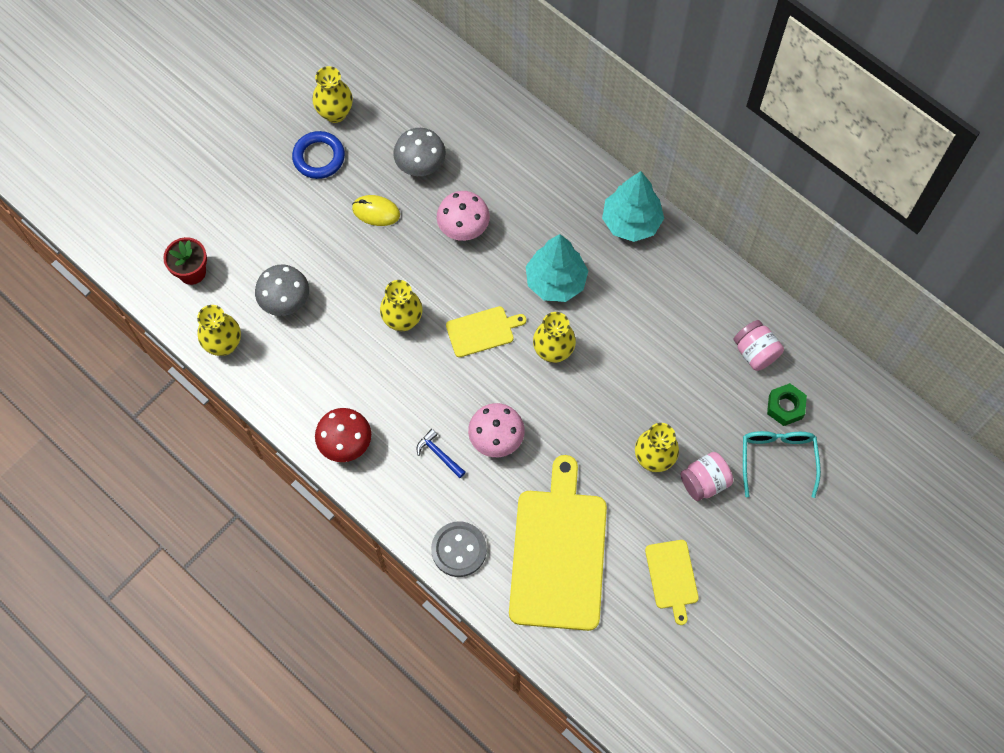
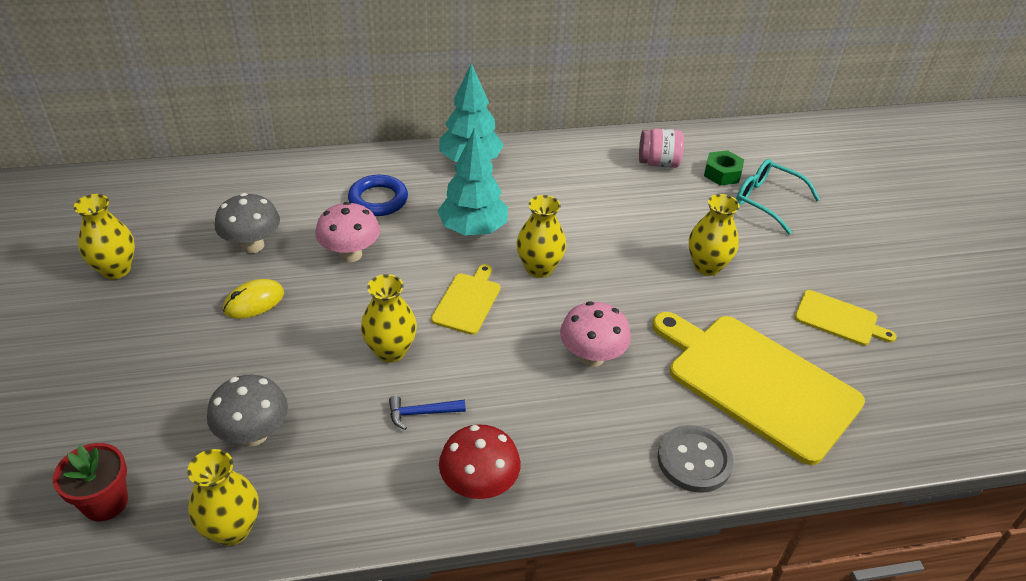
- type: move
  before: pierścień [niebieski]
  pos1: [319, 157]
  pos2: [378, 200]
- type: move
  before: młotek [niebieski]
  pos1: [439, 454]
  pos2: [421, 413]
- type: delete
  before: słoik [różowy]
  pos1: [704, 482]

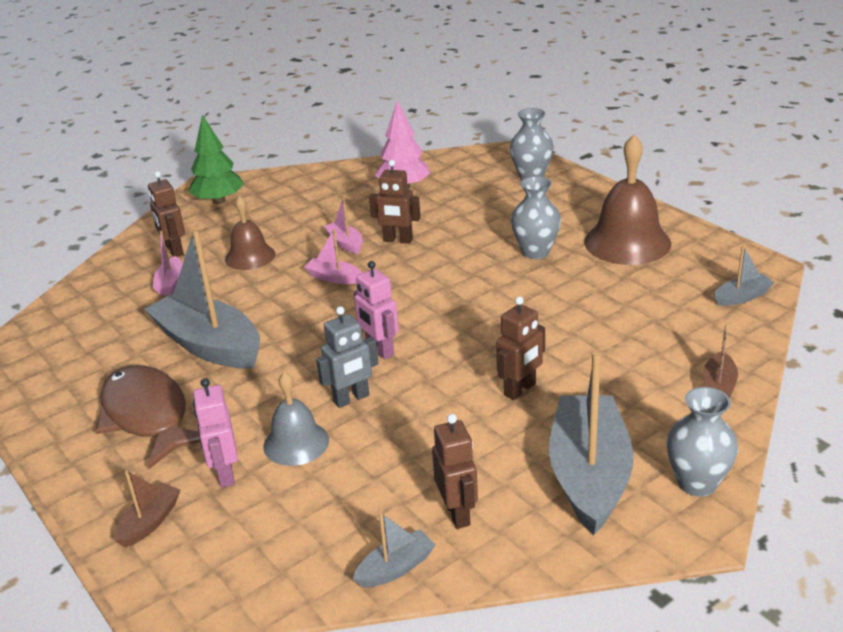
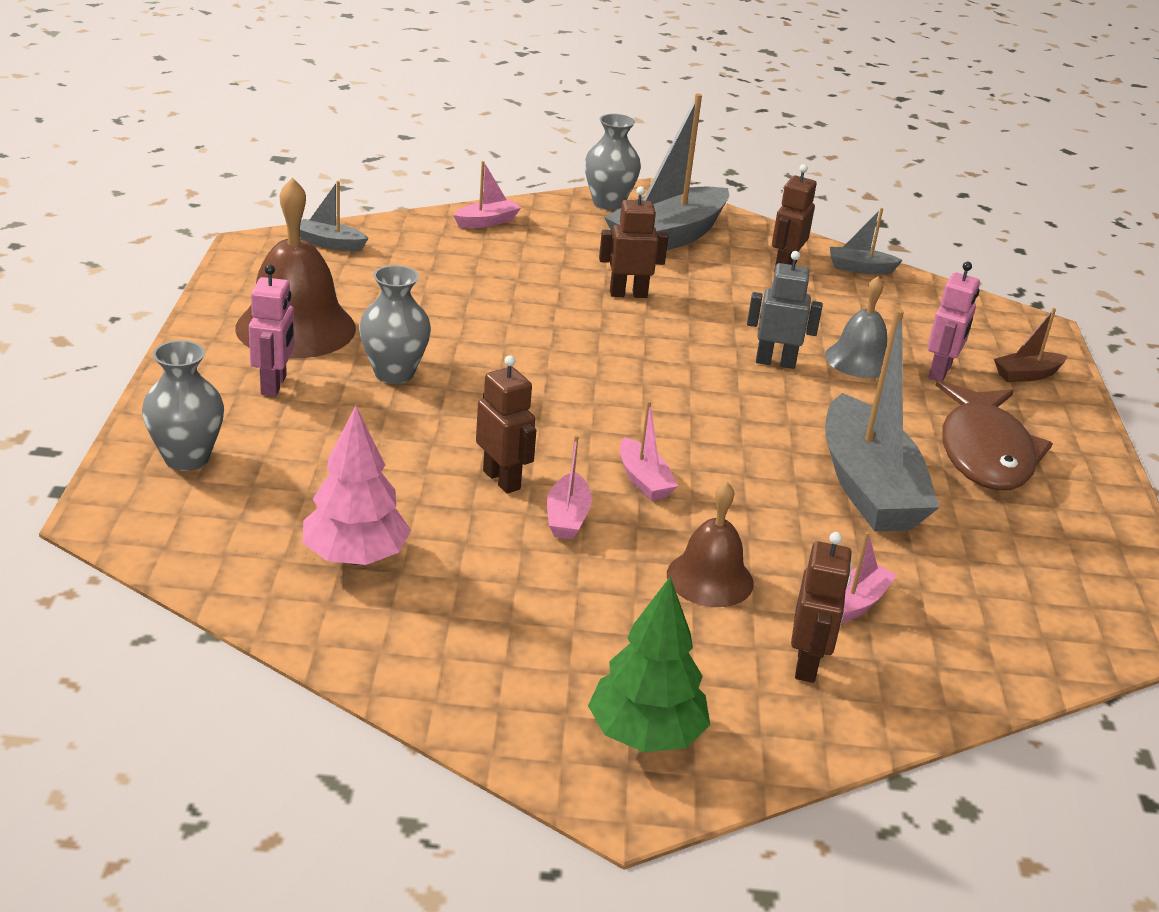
- type: move
  before: robot [różowy]
  pos1: [379, 350]
  pos2: [274, 385]
- type: recolor
  before: łódka [brązowy]
  after: łódka [różowy]
  pos1: [718, 386]
  pos2: [487, 222]

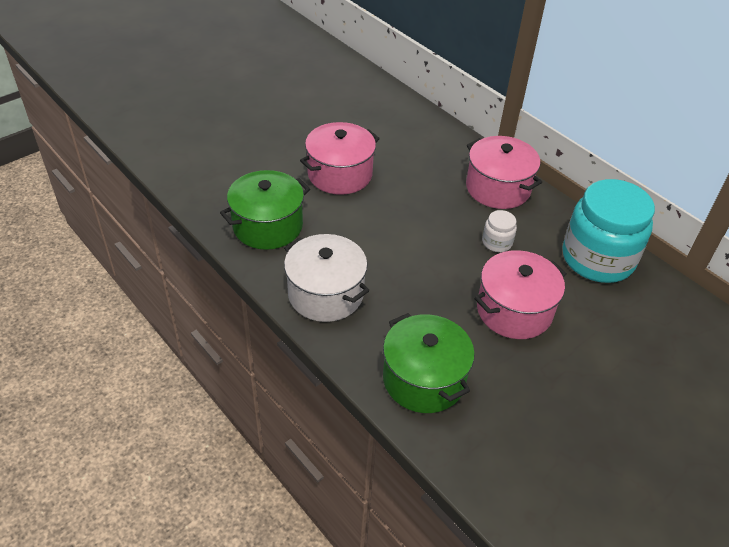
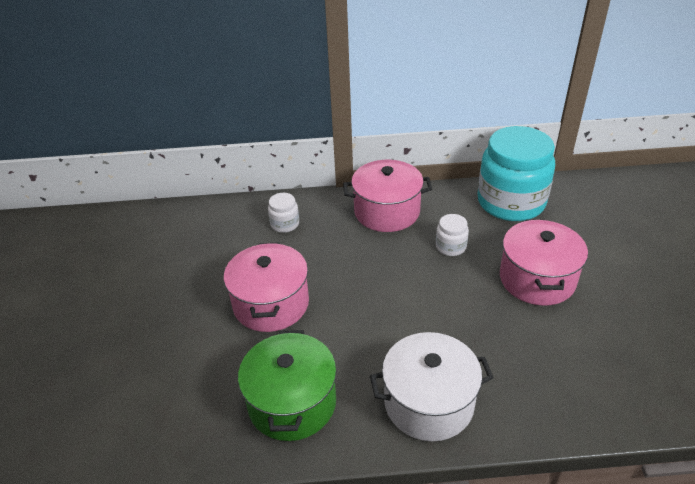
- type: insert
  after: słoik [biały]
  pos2: [285, 224]
- type: delete
  before: garnek [zielony]
  pos1: [424, 379]

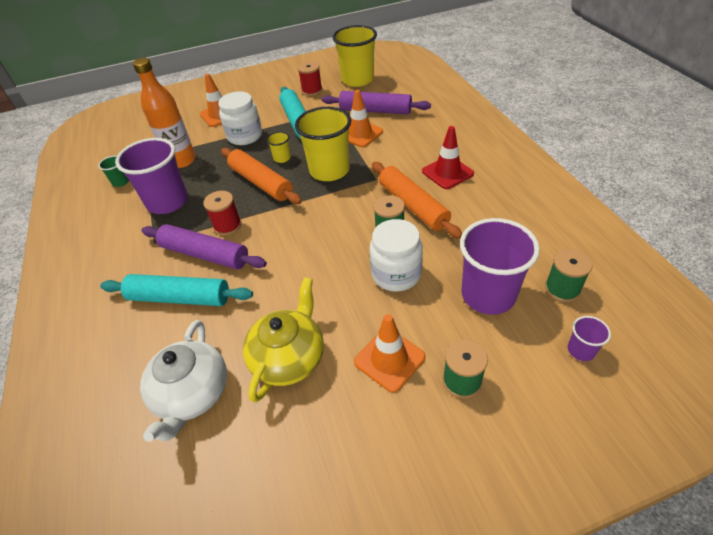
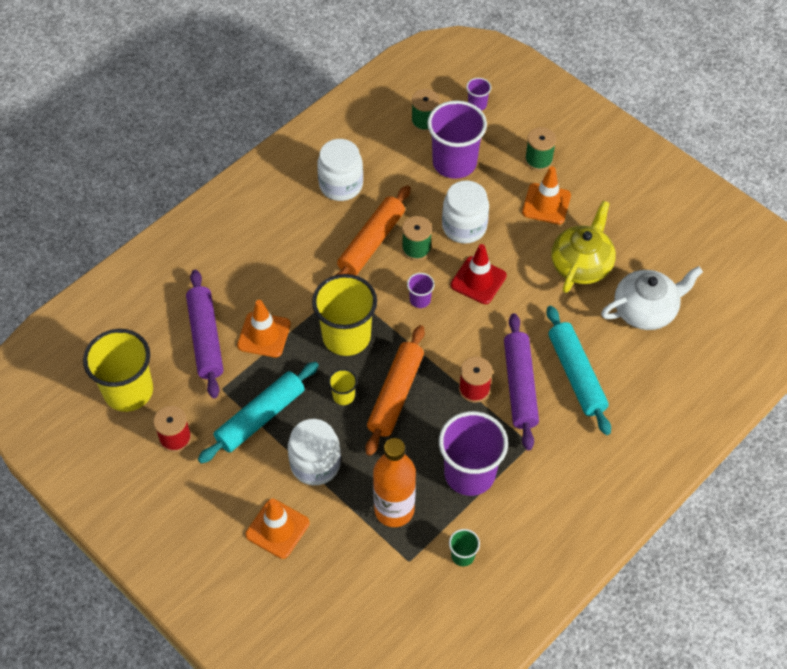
- type: insert
  after: słoik [biały]
  pos2: [341, 185]
- type: insert
  after: szklanka [fioletowy]
  pos2: [420, 300]
- type: move
  before: pachołek [czerwony]
  pos1: [447, 172]
  pos2: [478, 280]
- type: rotate
  before: imbryk [żółty]
  pos1: [289, 357]
  pos2: [581, 264]
  turn: 120

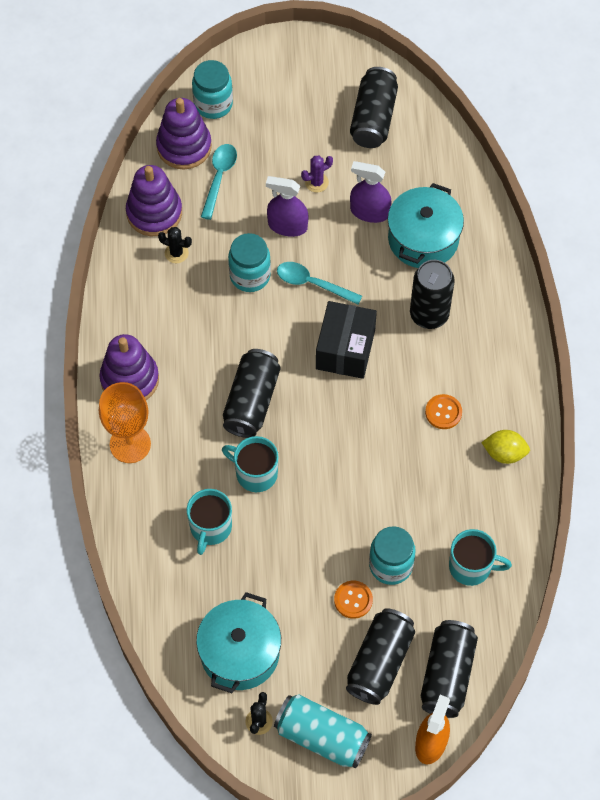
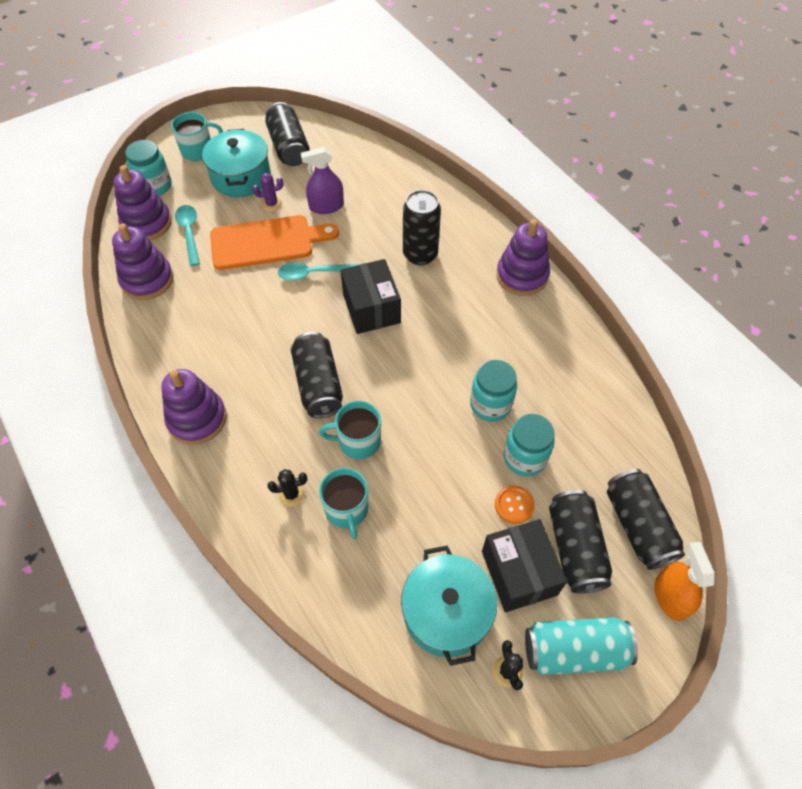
- type: move
  before: kubek [turkusowy]
  pos1: [471, 566]
  pos2: [198, 151]
- type: move
  before: garnek [turkusowy]
  pos1: [423, 239]
  pos2: [241, 177]
- type: replace
  before: spryskiwacz [fioletowy]
  after: deska do krojenia [pomarańczowy]
  pos1: [287, 226]
  pos2: [267, 242]
- type: rotate
  before: kaktus [fioletowy]
  pos1: [316, 182]
  pos2: [272, 204]
  turn: 45
- type: move
  before: kaktus [czarny]
  pos1: [176, 253]
  pos2: [291, 494]
- type: move
  before: słoik [turkusowy]
  pos1: [250, 276]
  pos2: [490, 405]
- type: insert
  after: pudełko [czarny]
  pos2: [518, 573]
- type: insert
  after: zabawka nakładanka [fioletowy]
  pos2: [522, 276]
- type: delete
  before: kielich [pomarańczowy]
  pos1: [130, 444]
- type: delete
  before: guzik [pomarańczowy]
  pos1: [443, 412]
- type: delete
  before: cytryna [żółty]
  pos1: [504, 453]

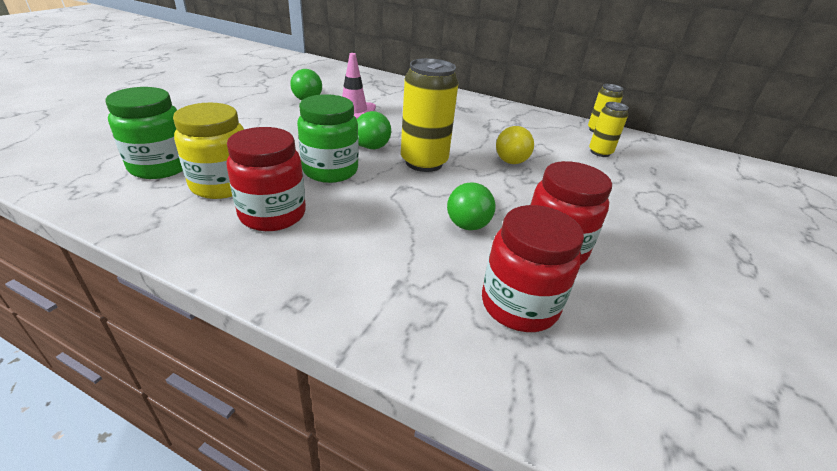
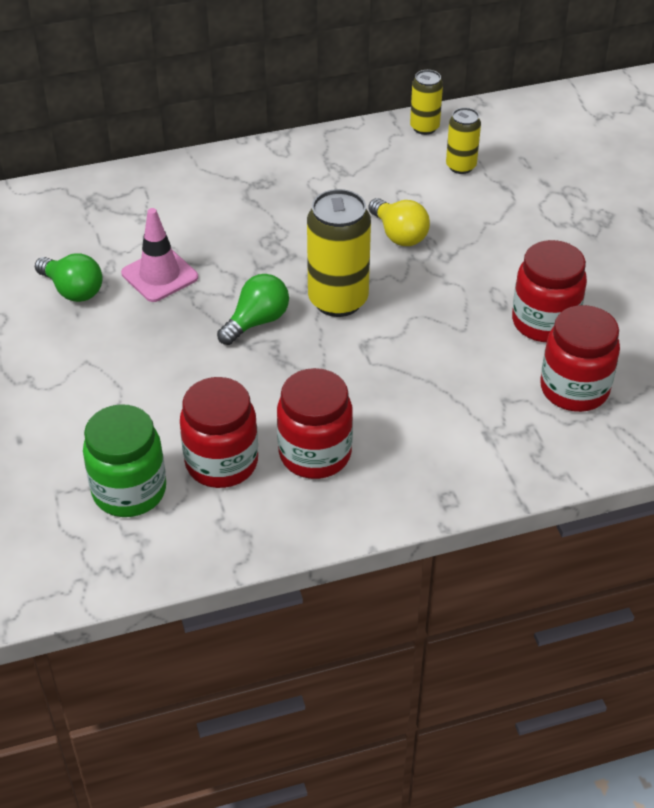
- type: recolor
  before: słoik [żółty]
  after: słoik [czerwony]
  pos1: [222, 185]
  pos2: [221, 463]
- type: delete
  before: słoik [zielony]
  pos1: [330, 171]
- type: delete
  before: żarówka [zielony]
  pos1: [469, 219]

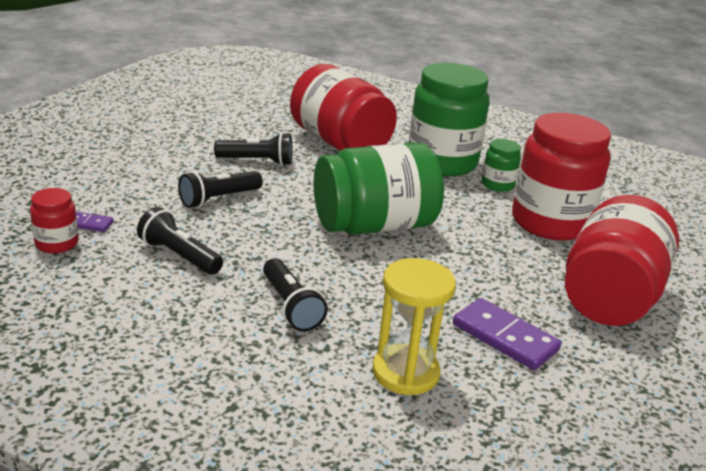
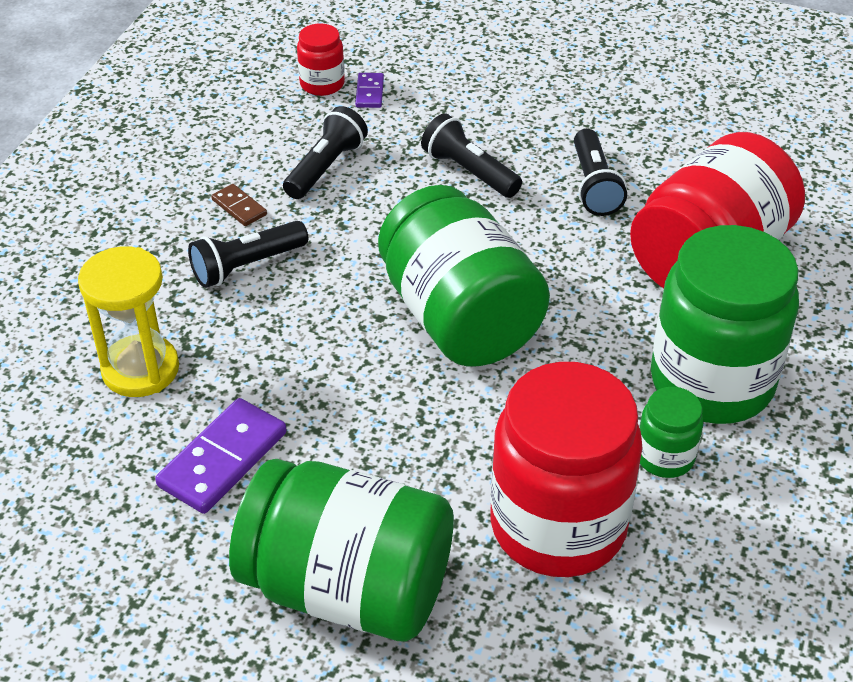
- type: insert
  after: kostka domina [brązowy]
  pos2: [239, 207]
- type: recolor
  before: słoik [czerwony]
  after: słoik [zielony]
  pos1: [609, 297]
  pos2: [348, 587]

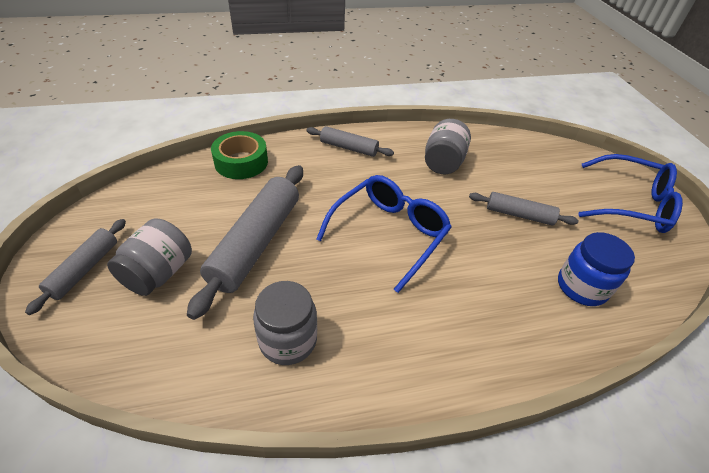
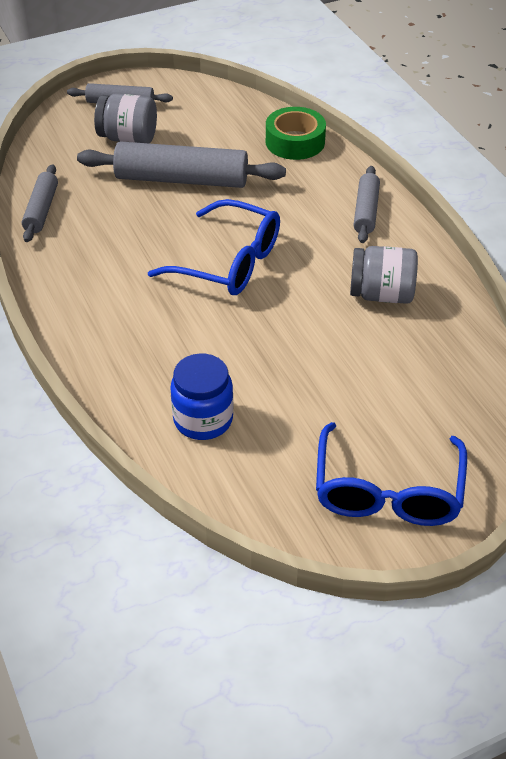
- type: move
  before: wałek do ciasta [szary]
  pos1: [519, 215]
  pos2: [41, 210]
- type: delete
  before: słoik [szary]
  pos1: [288, 340]

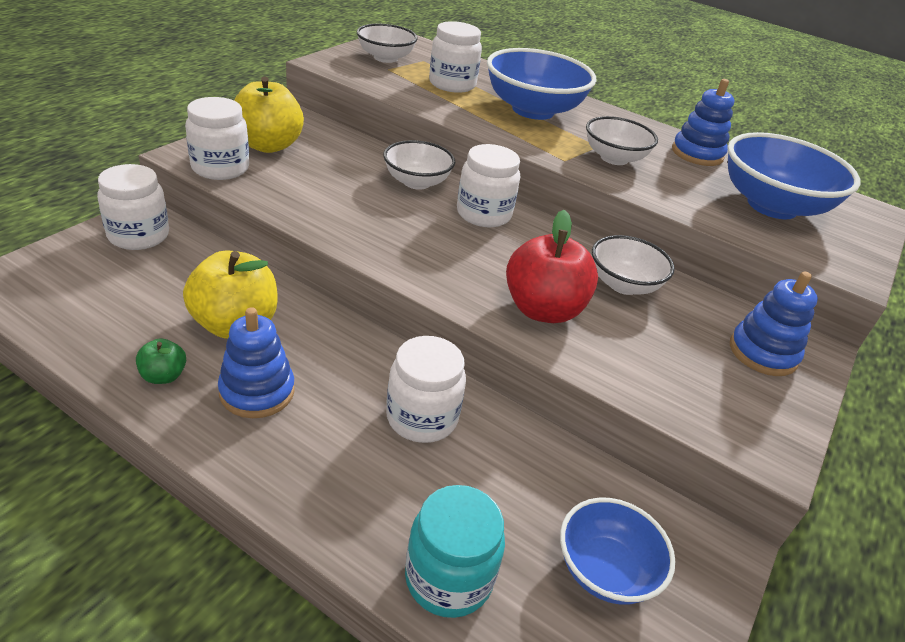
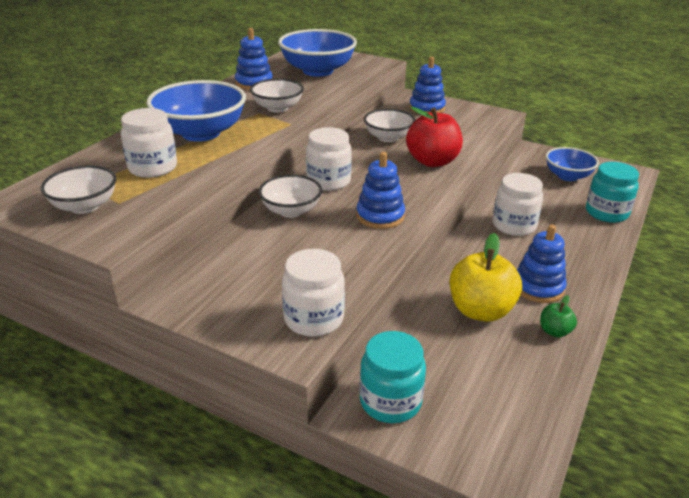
- type: insert
  after: zabawka nakładanka [niebieski]
  pos2: [380, 216]
- type: recolor
  before: słoik [biały]
  after: słoik [turkusowy]
  pos1: [138, 235]
  pos2: [390, 402]
- type: delete
  before: jabłko [żółty]
  pos1: [268, 145]

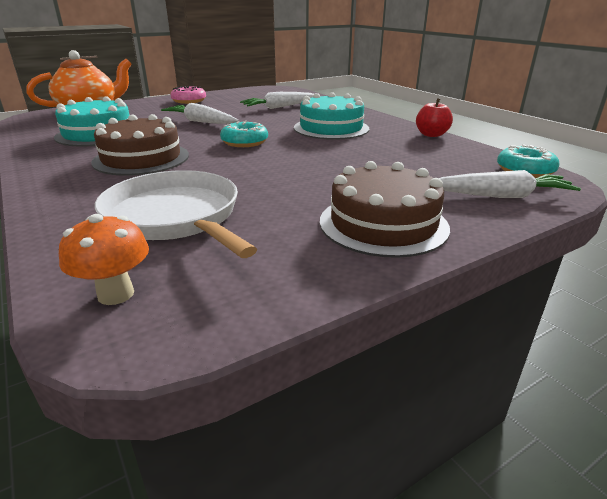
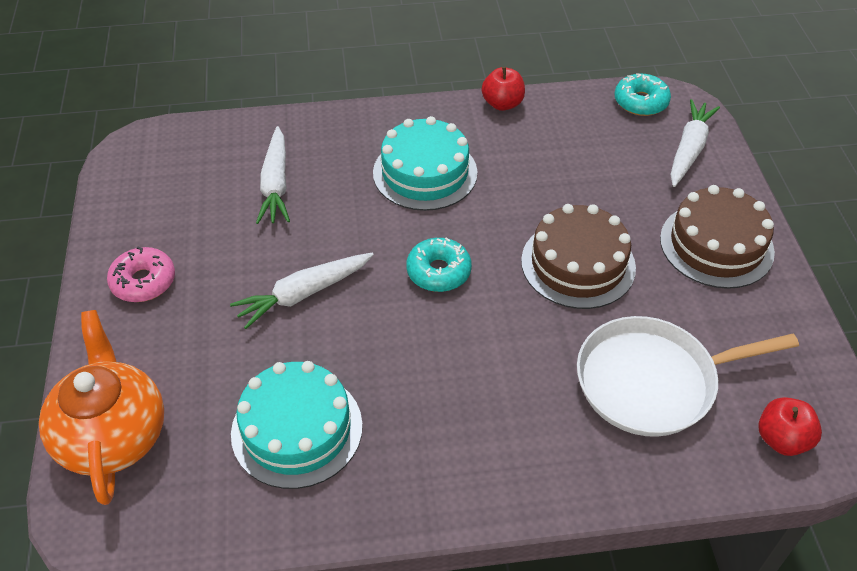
- type: move
  before: tort [brązowy]
  pos1: [141, 158]
  pos2: [578, 264]
- type: replace
  before: grzyb [pomarańczowy]
  after: jabłko [czerwony]
  pos1: [116, 294]
  pos2: [782, 439]

